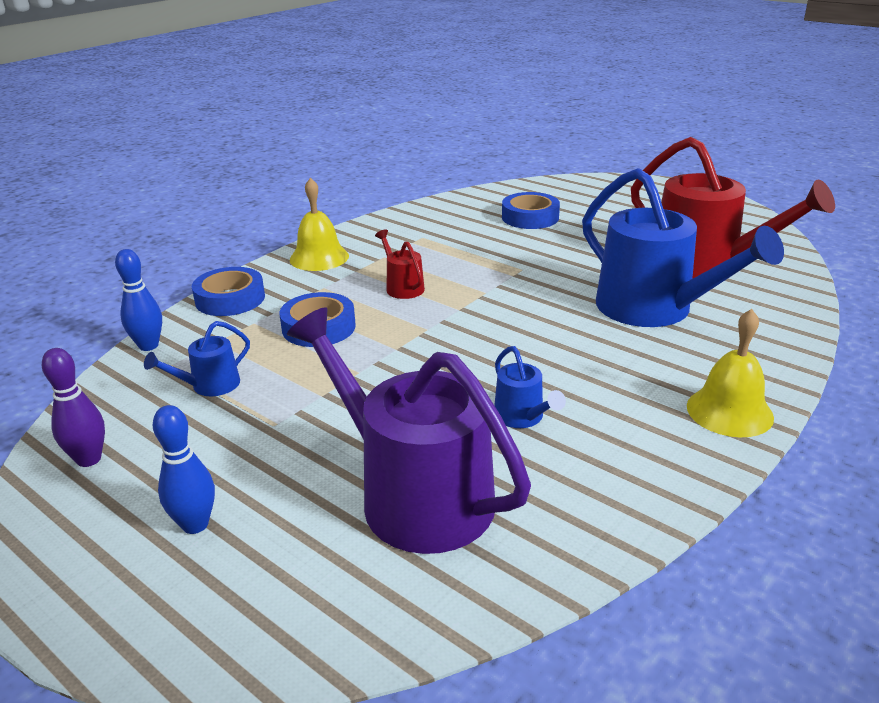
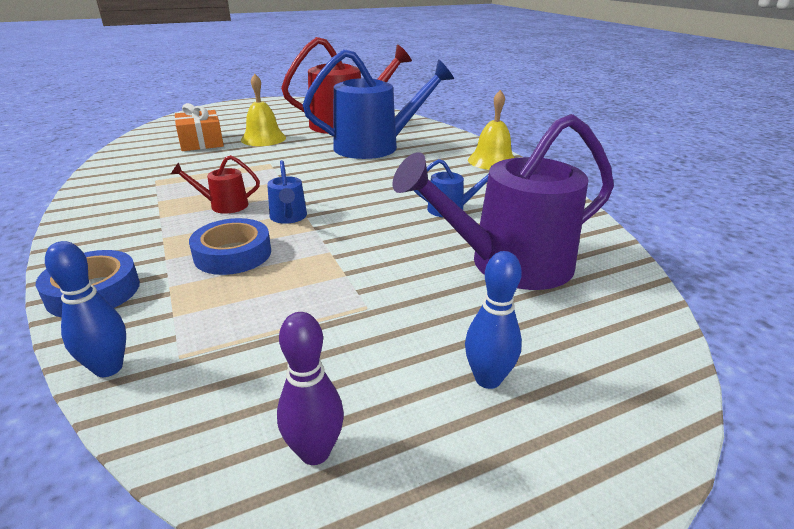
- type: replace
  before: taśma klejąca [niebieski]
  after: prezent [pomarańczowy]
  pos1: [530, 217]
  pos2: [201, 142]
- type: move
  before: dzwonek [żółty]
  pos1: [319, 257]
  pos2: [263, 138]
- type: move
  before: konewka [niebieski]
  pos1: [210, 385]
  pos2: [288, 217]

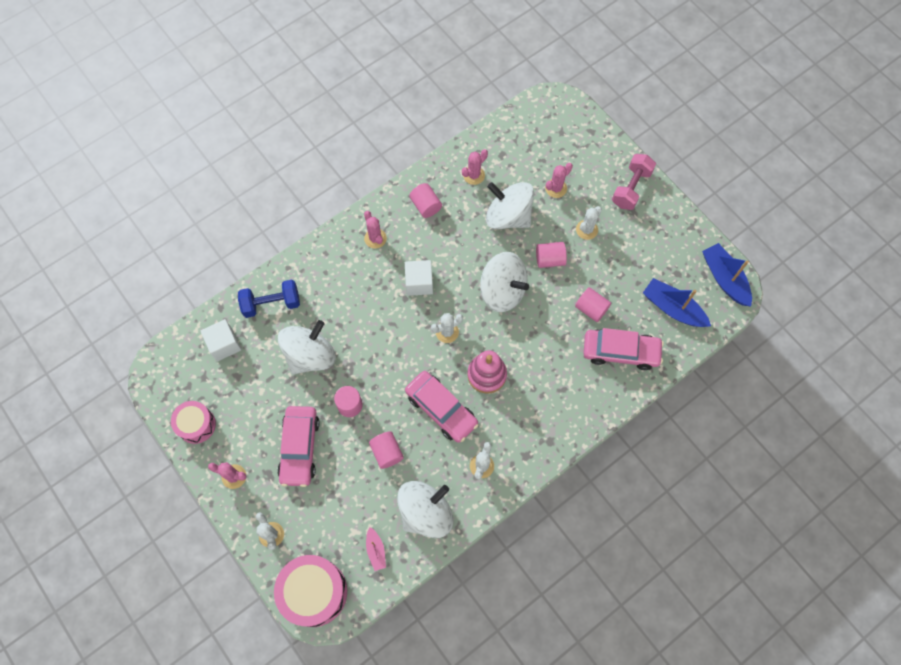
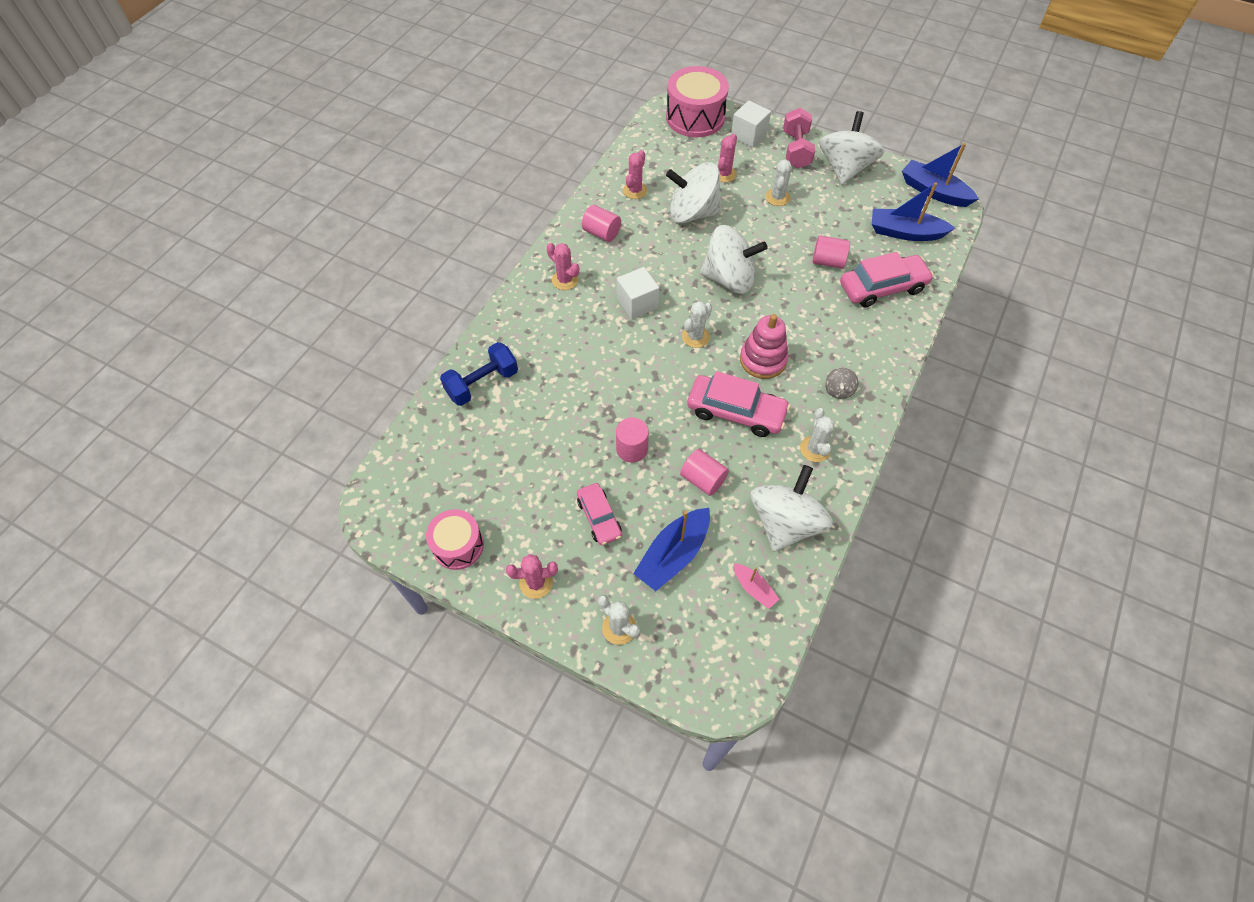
- type: resize
  before: samochód [różowy]
  pos1: [299, 448]
  pos2: [599, 518]
  scale: 0.62
- type: insert
  after: łódka [niebieski]
  pos2: [673, 555]
- type: move
  before: bęben [różowy]
  pos1: [314, 592]
  pos2: [695, 117]
- type: move
  before: sześcian [biały]
  pos1: [224, 344]
  pos2: [748, 135]
- type: move
  before: bączek [biały]
  pos1: [310, 355]
  pos2: [845, 168]
- type: insert
  after: bączek [szary]
  pos2: [838, 390]
- type: delete
  before: walec [różowy]
  pos1: [549, 259]

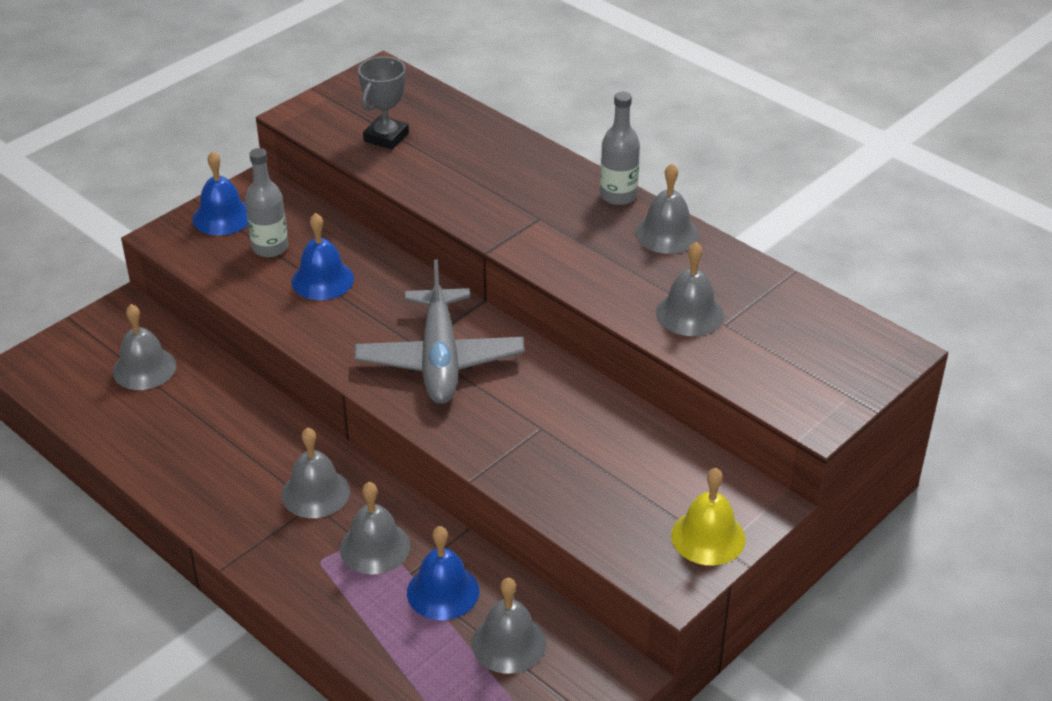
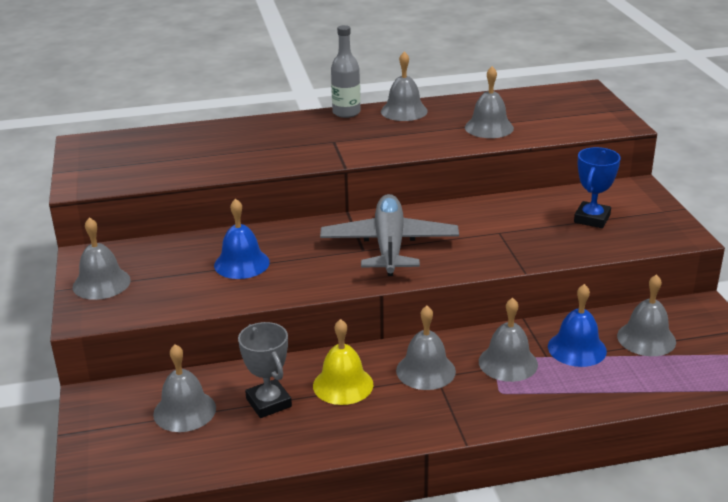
- type: recolor
  before: dzwonek [niebieski]
  after: dzwonek [szary]
  pos1: [222, 217]
  pos2: [101, 283]
- type: move
  before: puchar [szary]
  pos1: [386, 137]
  pos2: [269, 403]
- type: move
  before: dzwonek [żółty]
  pos1: [708, 537]
  pos2: [343, 385]
- type: rotate
  before: samolot [szary]
  pos1: [440, 359]
  pos2: [389, 245]
  turn: -120
- type: insert
  after: puchar [niebieski]
  pos2: [592, 219]
- type: delete
  before: butelka [szary]
  pos1: [270, 248]

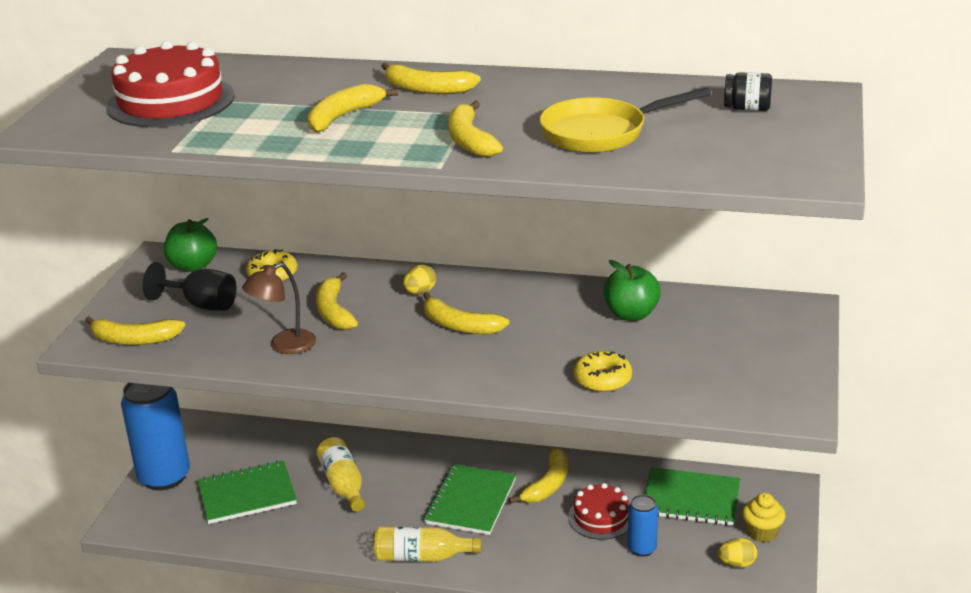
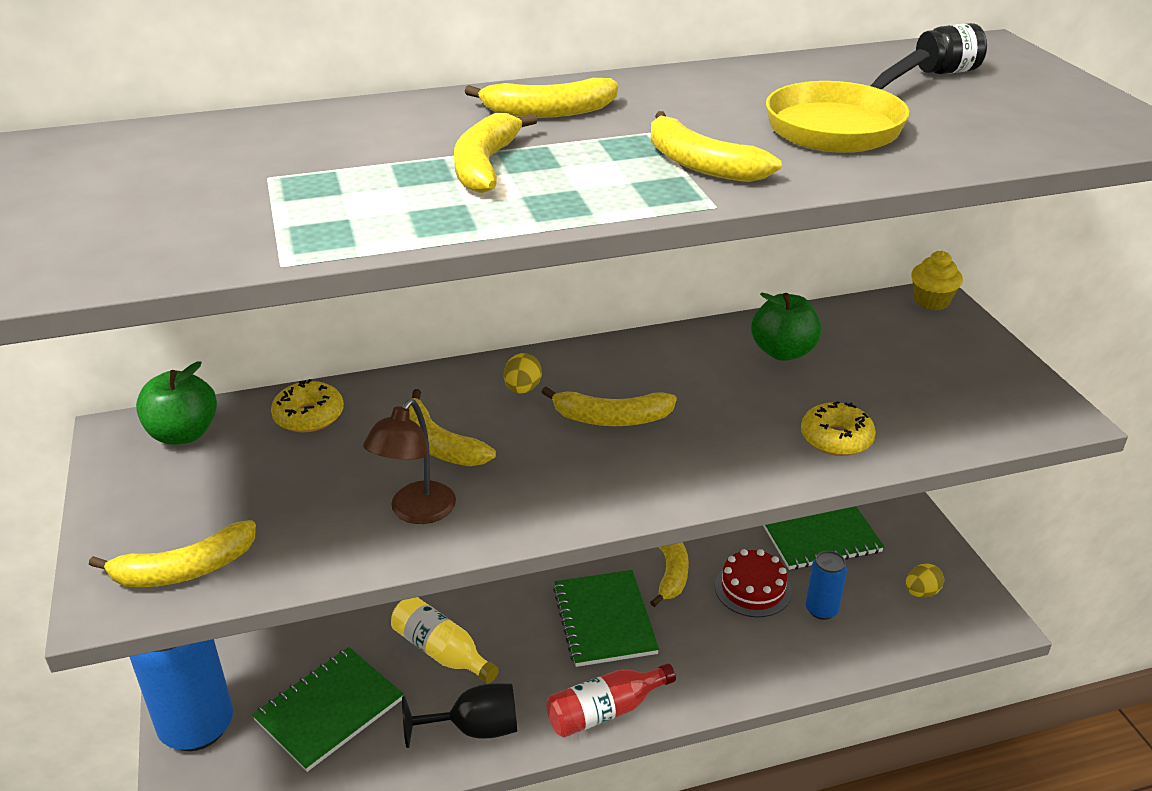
- type: move
  before: kielich [czarny]
  pos1: [201, 305]
  pos2: [474, 729]
- type: recolor
  before: butelka [żółty]
  after: butelka [czerwony]
  pos1: [422, 557]
  pos2: [605, 711]
- type: move
  before: muffinka [żółty]
  pos1: [762, 532]
  pos2: [931, 301]
- type: delete
  before: tort [czerwony]
  pos1: [170, 101]

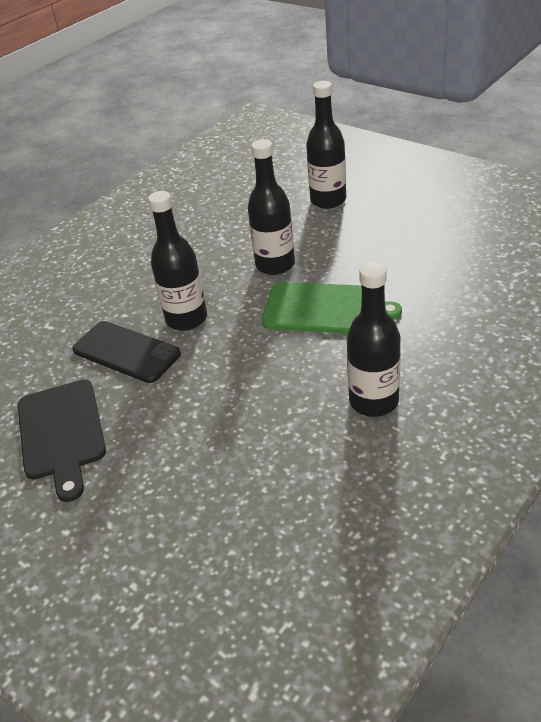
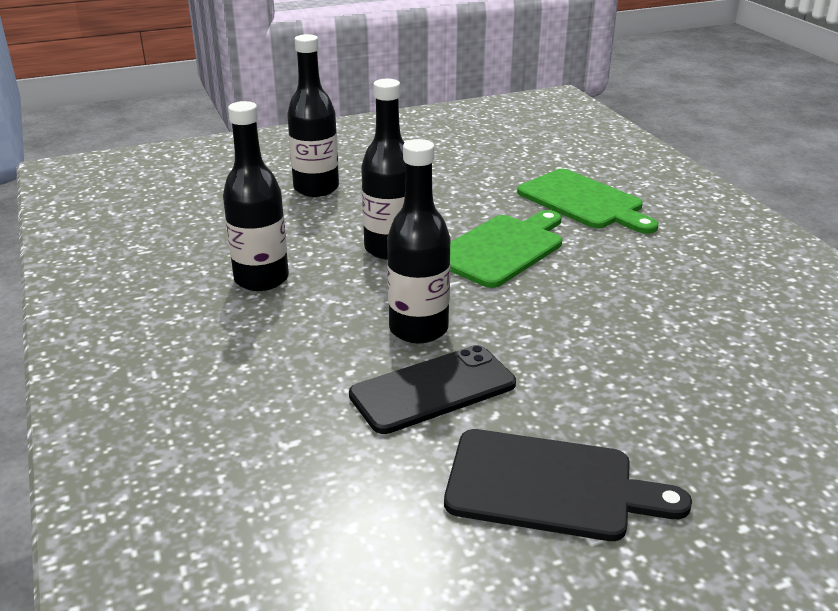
- type: move
  before: butelka [czarny]
  pos1: [373, 401]
  pos2: [261, 279]
- type: insert
  after: deska do krojenia [zielony]
  pos2: [583, 201]

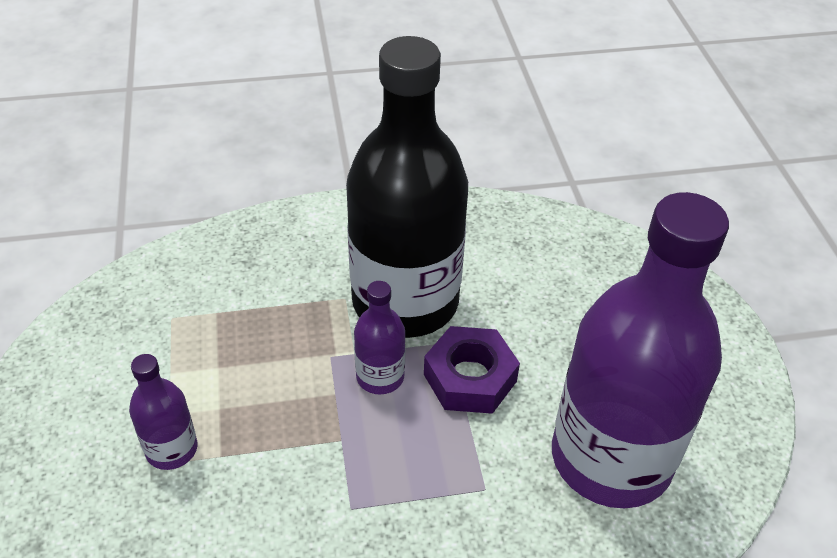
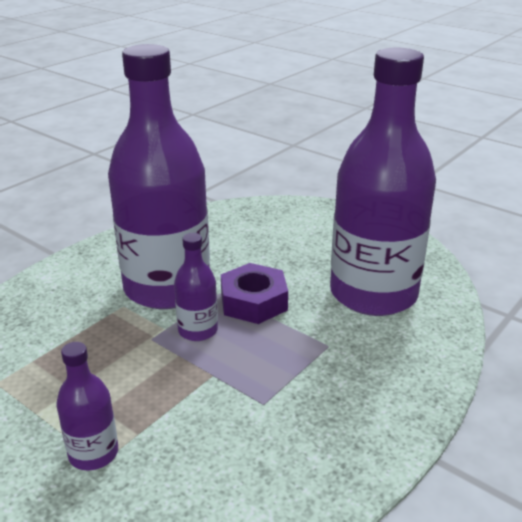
- type: recolor
  before: butelka [czarny]
  after: butelka [fioletowy]
  pos1: [405, 301]
  pos2: [167, 288]

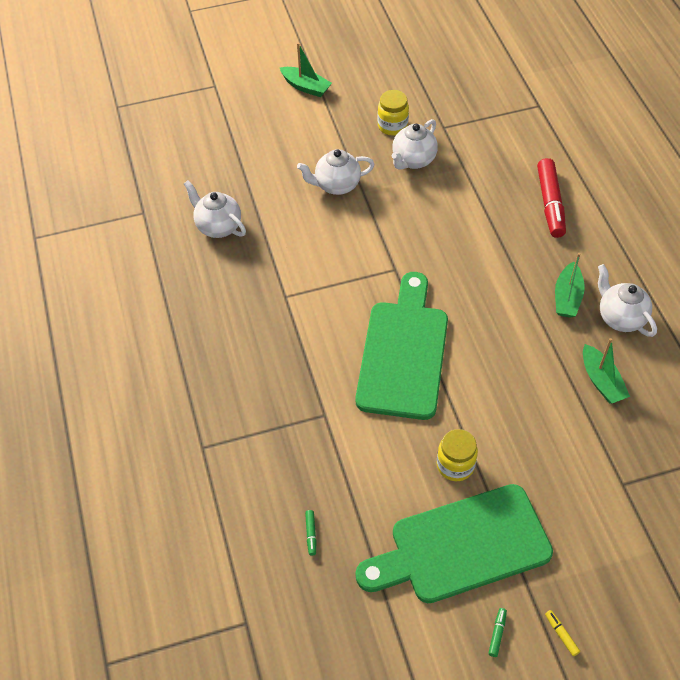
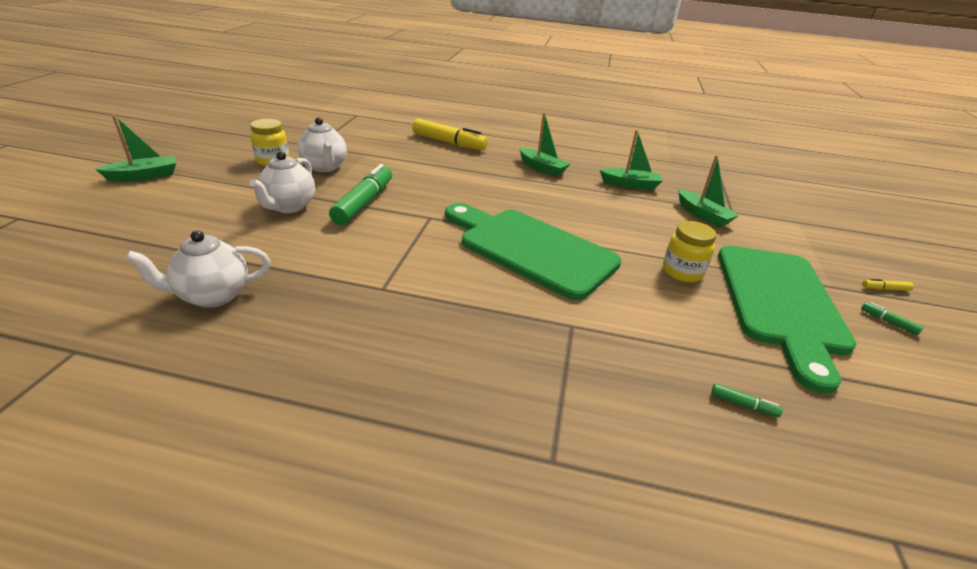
- type: insert
  after: flamaster [zielony]
  pos2: [364, 203]
- type: recolor
  before: flamaster [czerwony]
  after: flamaster [żółty]
  pos1: [550, 203]
  pos2: [449, 143]
- type: insert
  after: łódka [zielony]
  pos2: [703, 215]
- type: delete
  before: imbryk [biały]
  pos1: [620, 318]

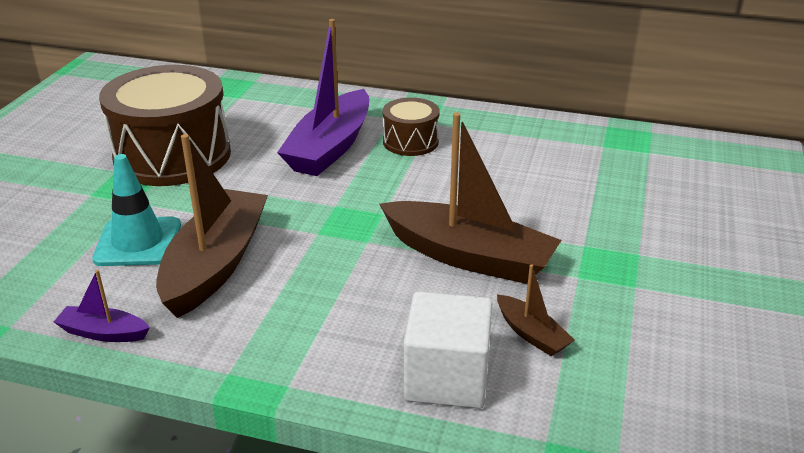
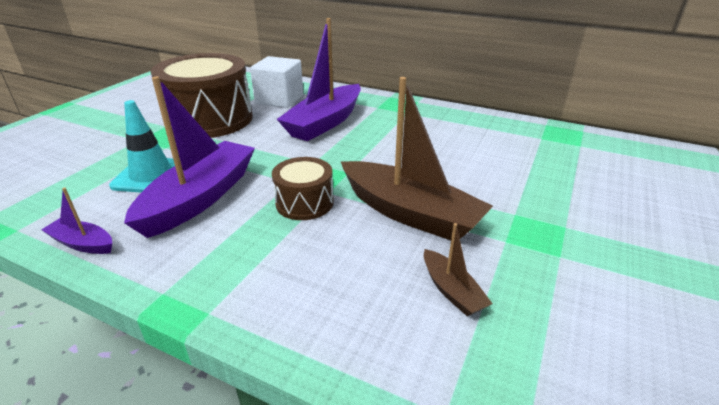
- type: recolor
  before: łódka [brązowy]
  after: łódka [fioletowy]
  pos1: [216, 264]
  pos2: [200, 198]
- type: move
  before: sześcian [biały]
  pos1: [447, 378]
  pos2: [279, 99]
- type: move
  before: bęben [brązowy]
  pos1: [410, 142]
  pos2: [304, 203]

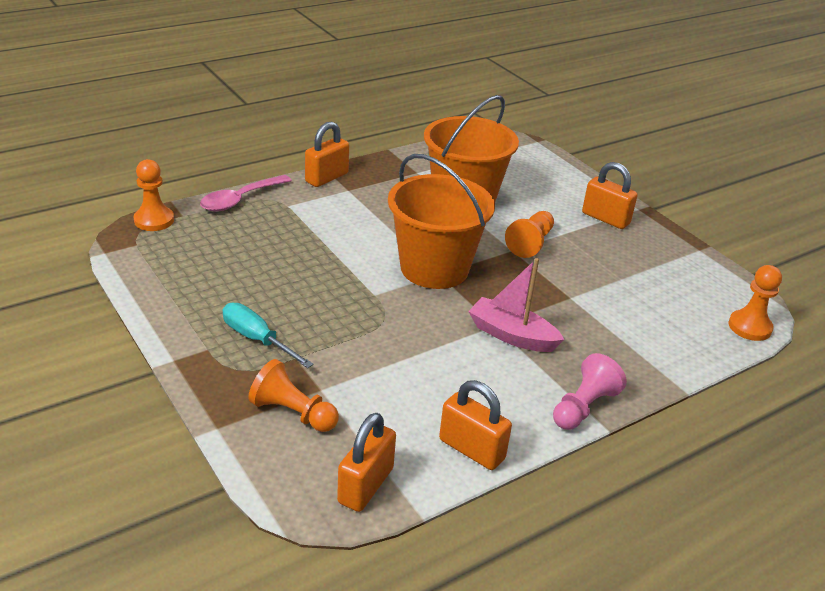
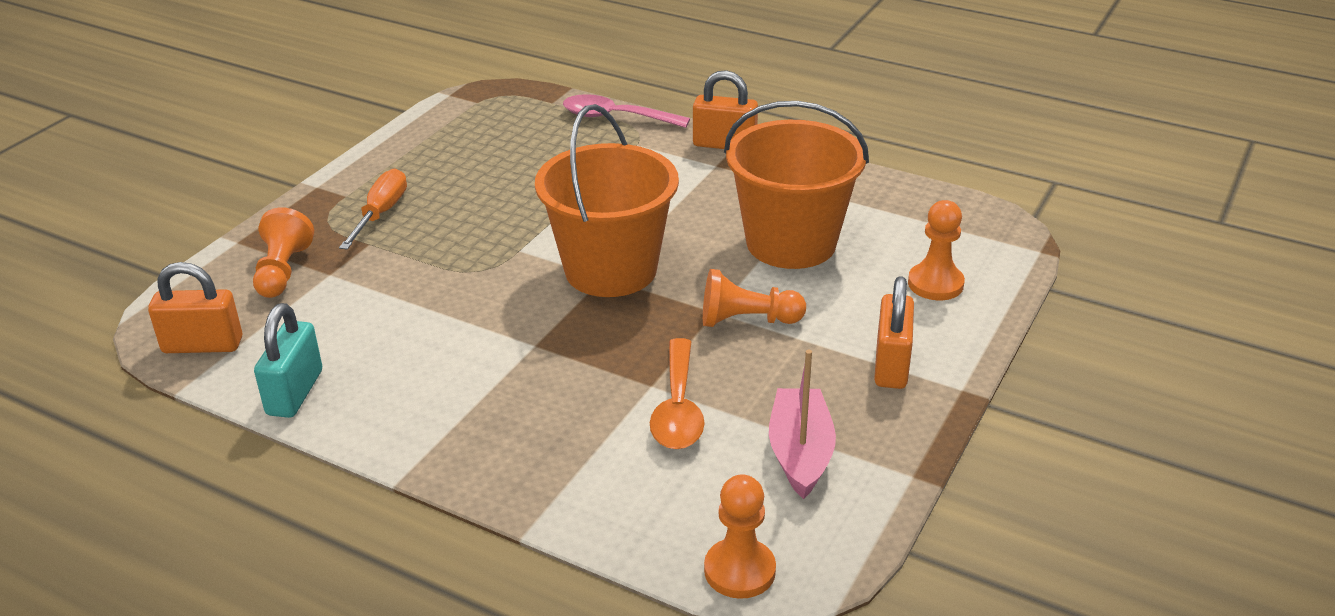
- type: recolor
  before: kłódka [pomarańczowy]
  after: kłódka [turkusowy]
  pos1: [471, 449]
  pos2: [295, 393]
- type: recolor
  before: śrubokręt [turkusowy]
  after: śrubokręt [pomarańczowy]
  pos1: [257, 339]
  pos2: [381, 213]
- type: insert
  after: łyżka [pomarańczowy]
  pos2: [678, 408]
- type: move
  before: łódka [różowy]
  pos1: [512, 335]
  pos2: [800, 453]
- type: move
  before: pionek [pomarańczowy]
  pos1: [154, 220]
  pos2: [935, 284]
- type: delete
  before: pionek [różowy]
  pos1: [583, 407]

